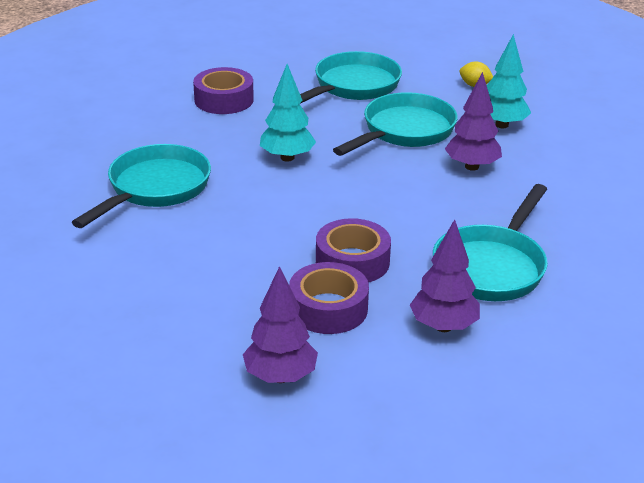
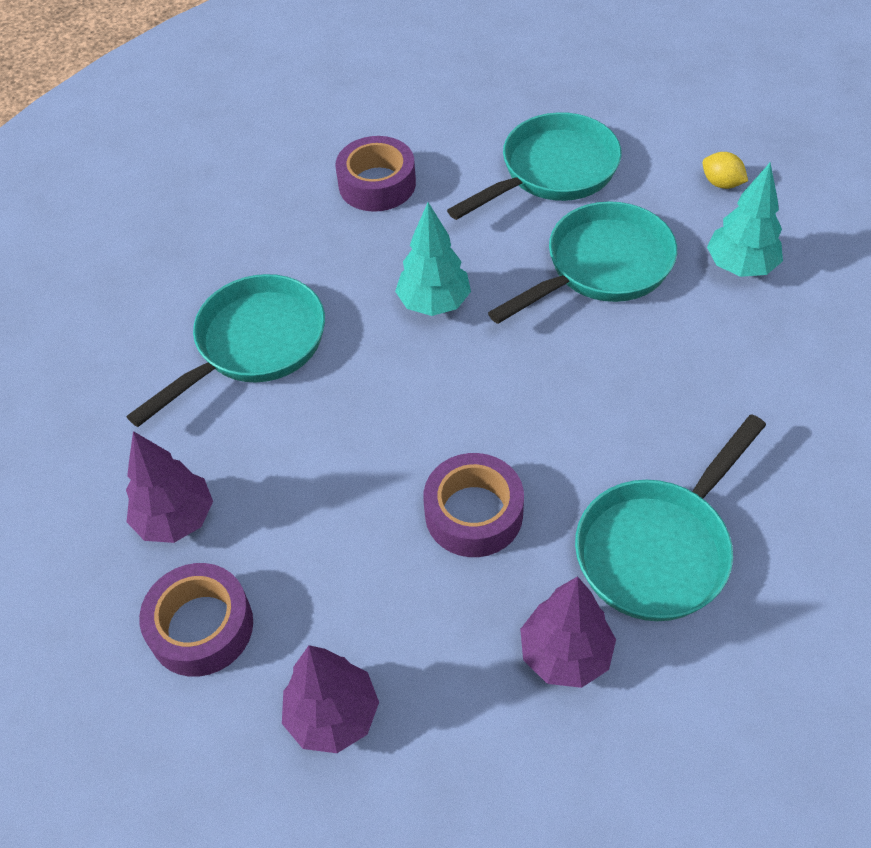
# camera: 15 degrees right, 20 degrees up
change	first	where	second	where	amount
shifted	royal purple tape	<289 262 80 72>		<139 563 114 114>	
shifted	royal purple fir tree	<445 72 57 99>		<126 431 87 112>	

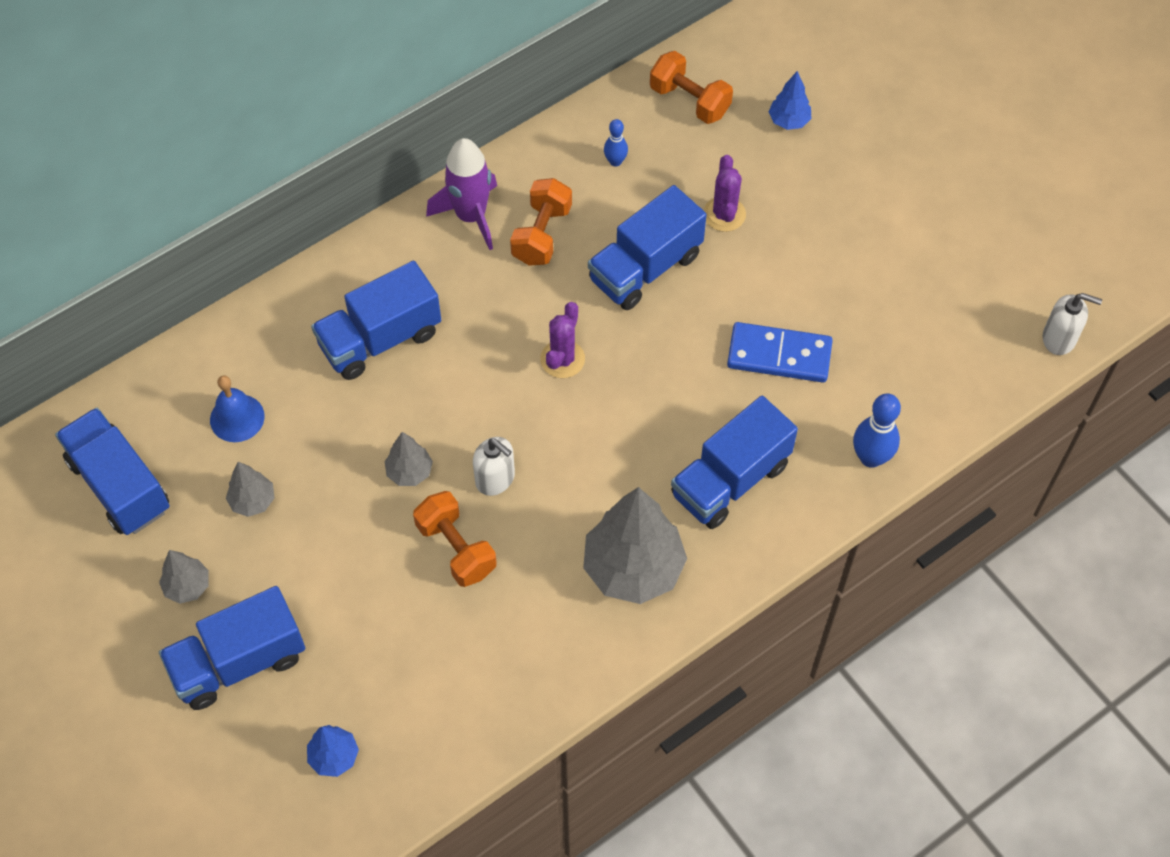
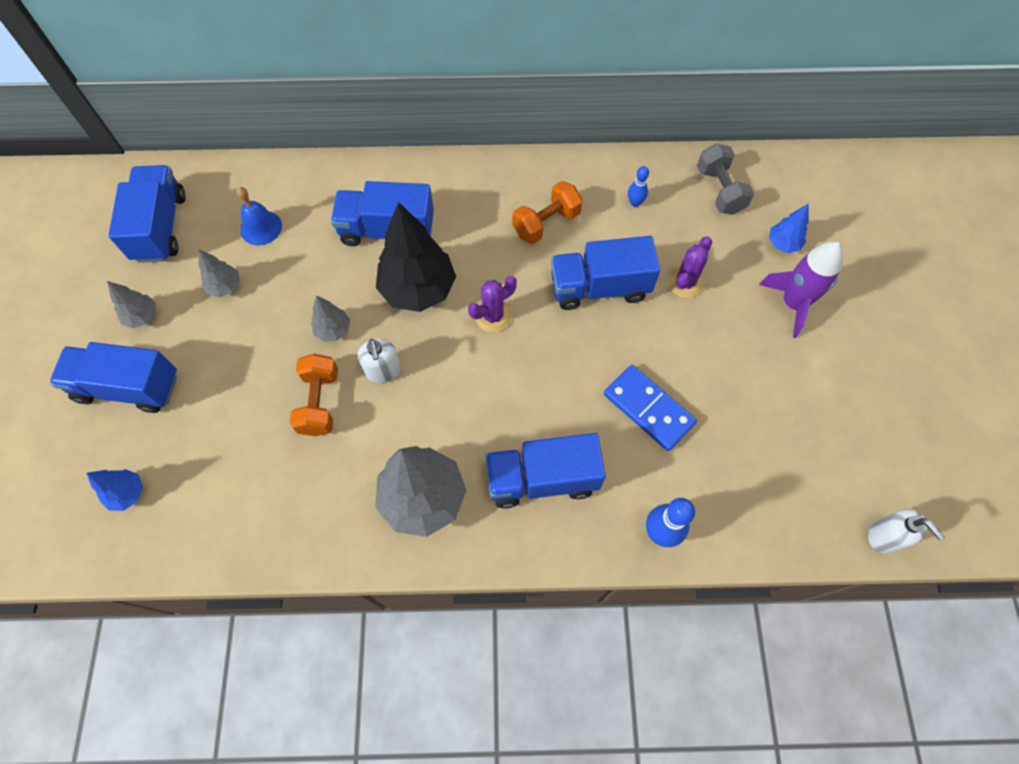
# camera: 35 degrees right, 5 degrees up
change	first	where	second	where	amount
shifted	royal purple toy rocket	<426 138 71 112>		<759 241 85 97>	
repainted	bright orange dumbbell	<650 51 83 73>	grey dumbbell	<697 143 57 72>	
new			black fir tree	<376 202 80 110>	

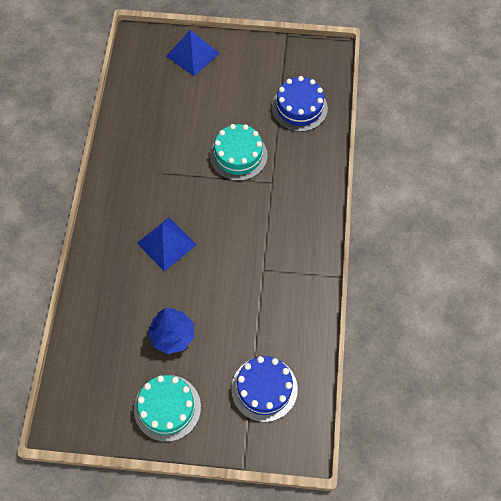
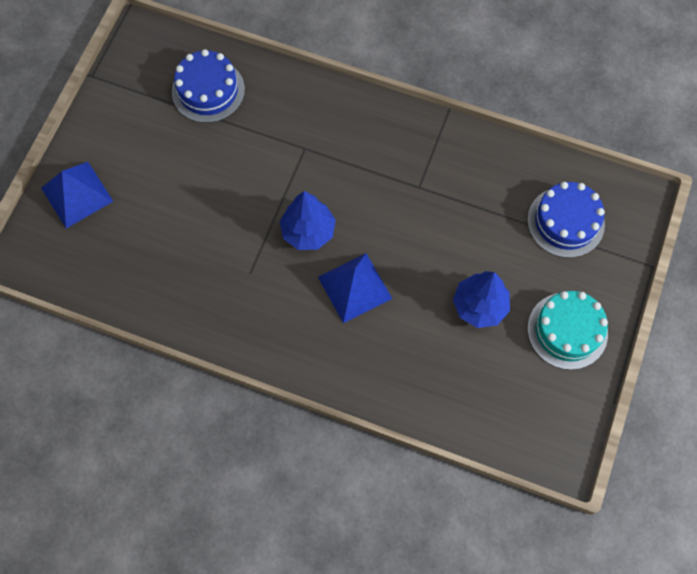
# camera: 75 degrees left, 5 degrees up
change	first	where	second	where	amount
gone	turquoise cake	<210 124 58 57>			
new			blue fir tree	<280 191 56 59>	

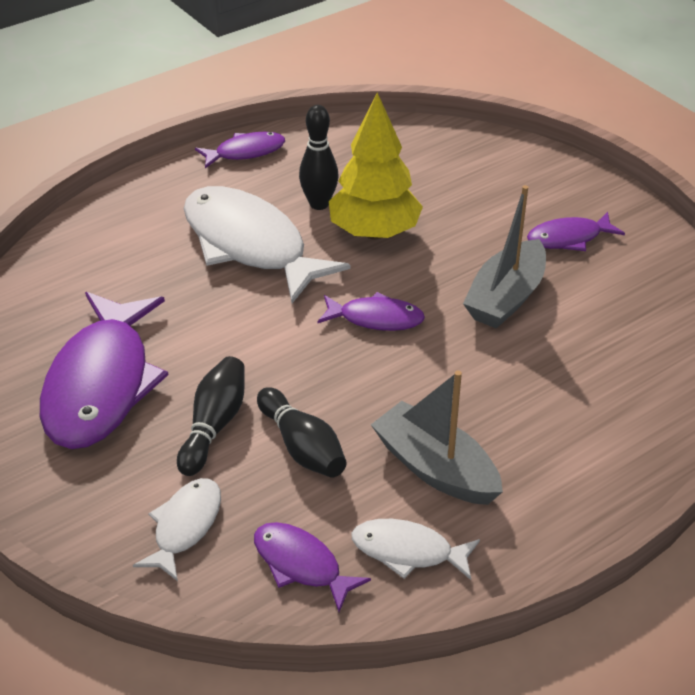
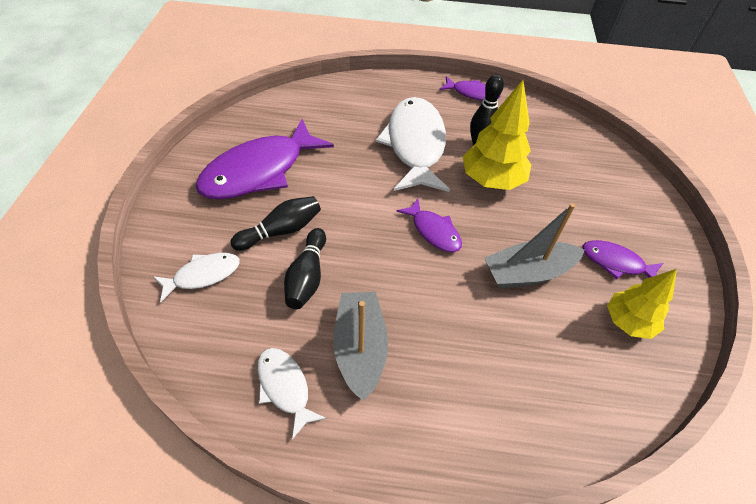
# camera: 40 degrees right, 10 degrees up
change	first	where	second	where	amount
gone	royal purple fish figure	<254 522 117 90>			
new			yellow fir tree	<607 269 70 70>	

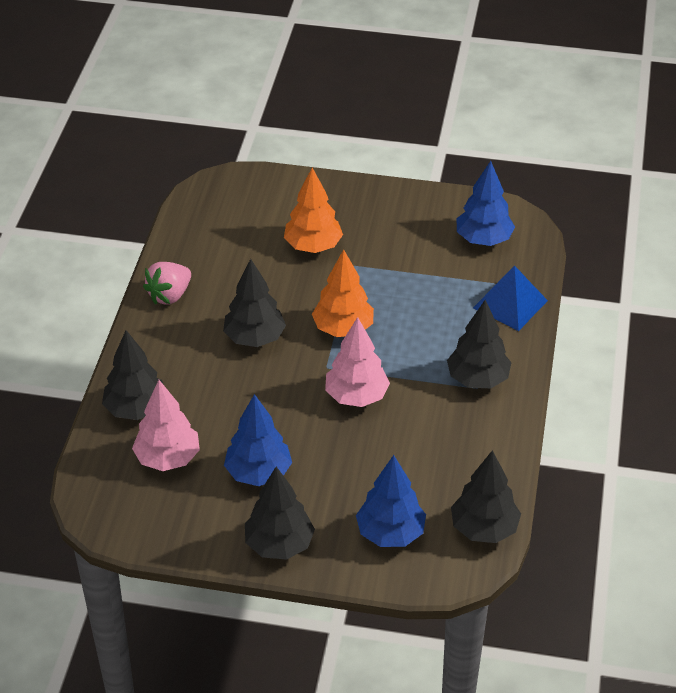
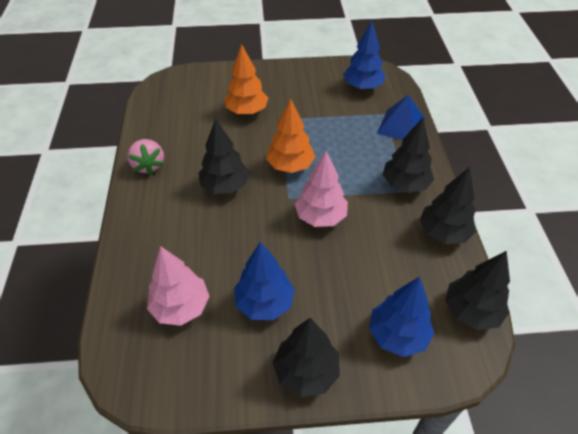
# camera: 15 degrees left, 5 degrees up
change	first	where	second	where	amount
shifted	black fir tree	<102 330 62 90>		<420 167 56 77>	
rotated	rosy berry	<143 262 48 43>		<127 139 37 36>	45 degrees counterclockwise

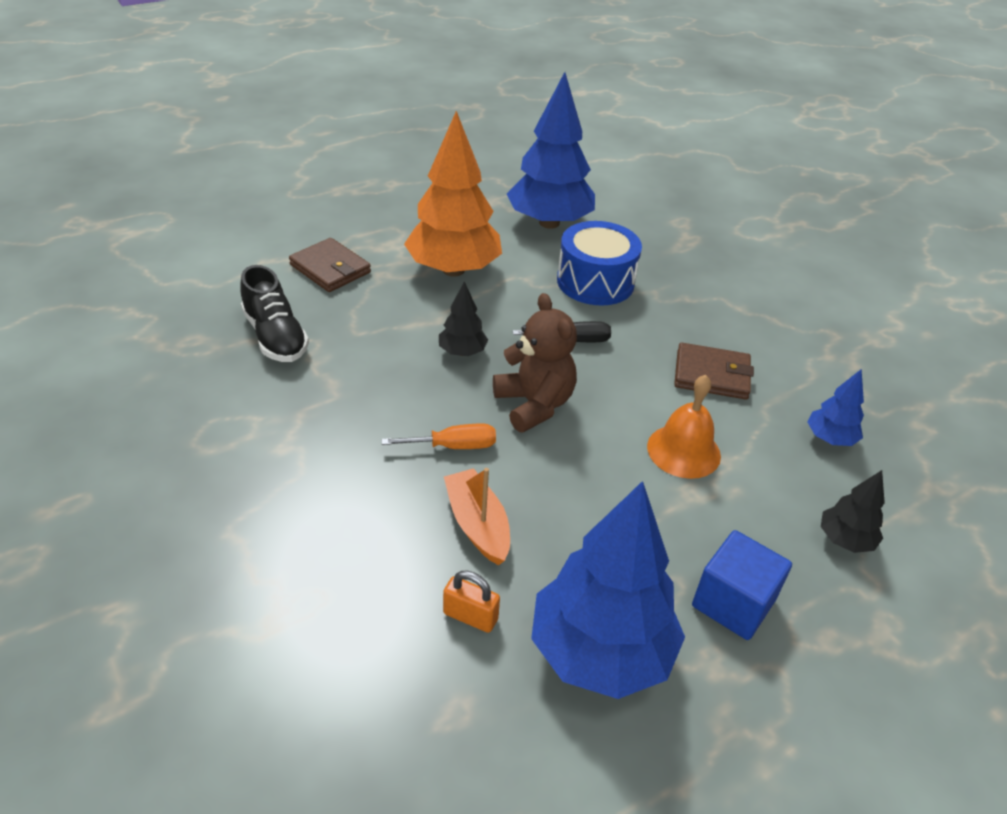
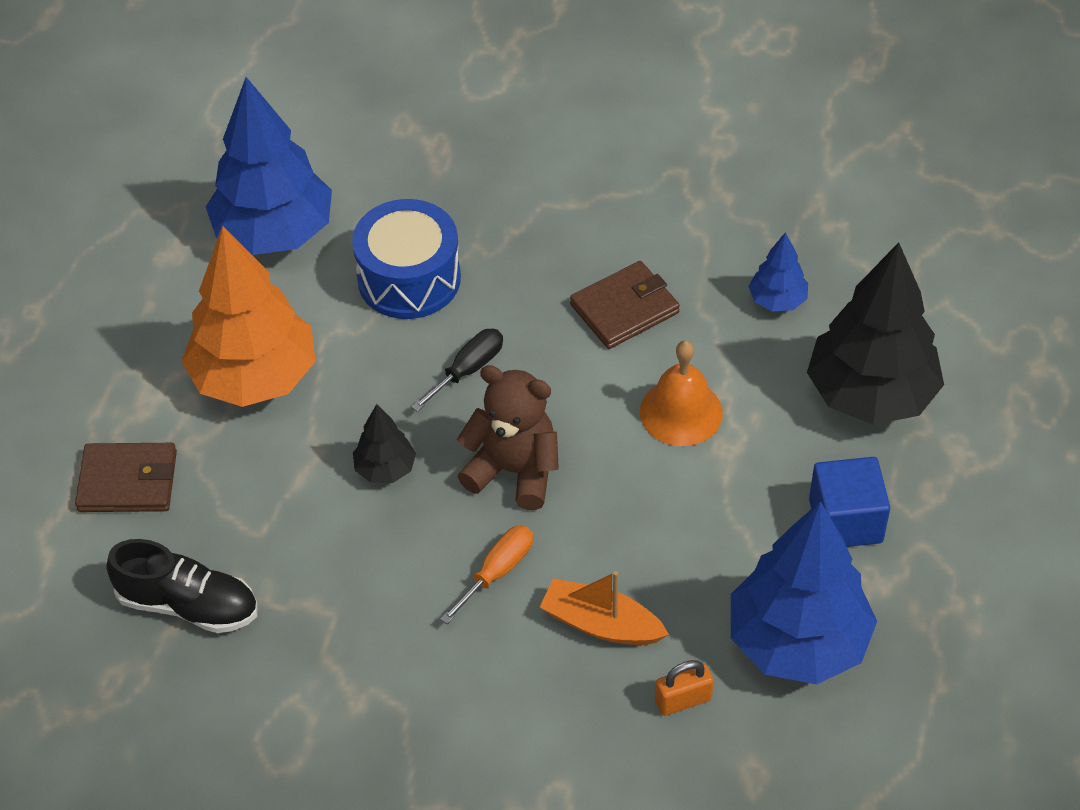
# camera: 40 degrees left, 10 degrees up
change	first	where	second	where	amount
scaled	black fir tree	<821 470 64 83>		<807 242 137 183>	x2.16

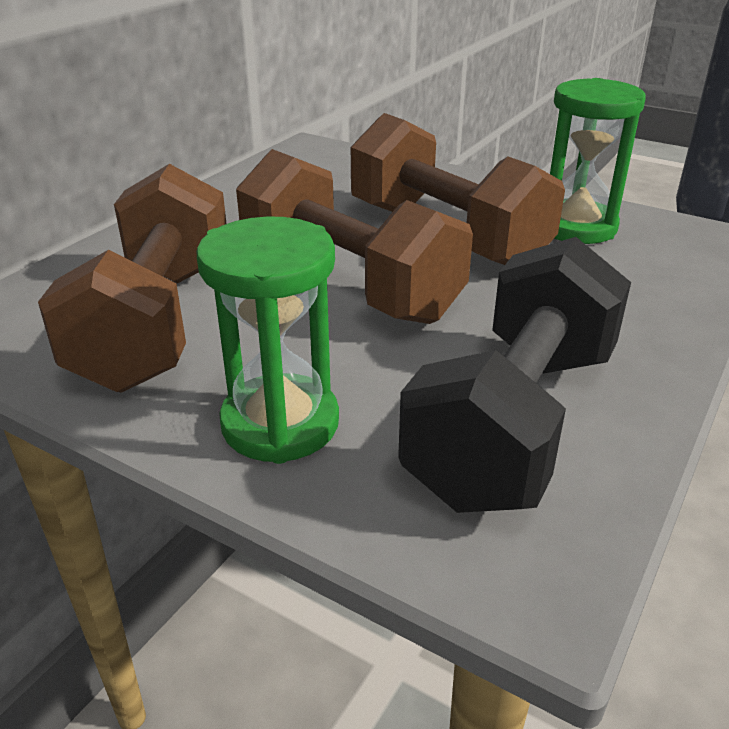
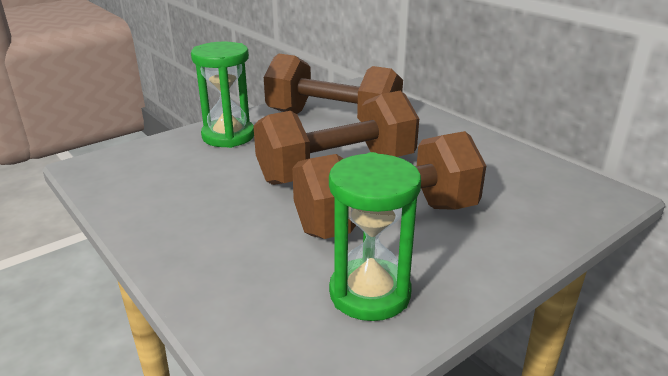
# camera: 110 degrees right, 5 degrees down
change	first	where	second	where	amount
gone	black dumbbell	<398 237 233 276>			

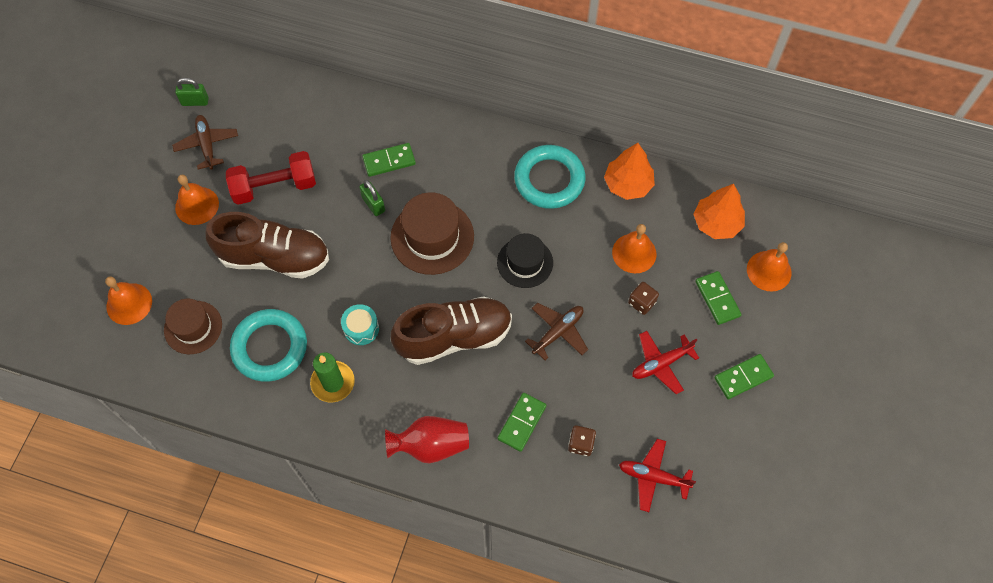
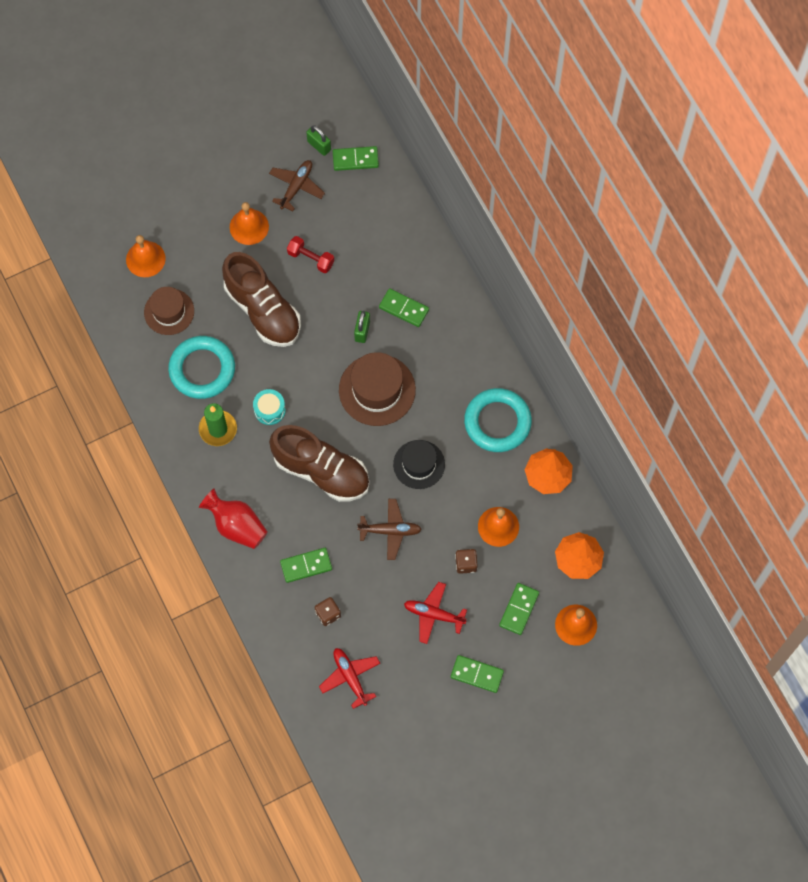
# camera: 45 degrees right, 5 degrees up
change	first	where	second	where	amount
scaled	red dumbbell	<226 151 90 54>		<287 236 47 37>	x0.61
new			emerald domino	<333 146 46 25>	

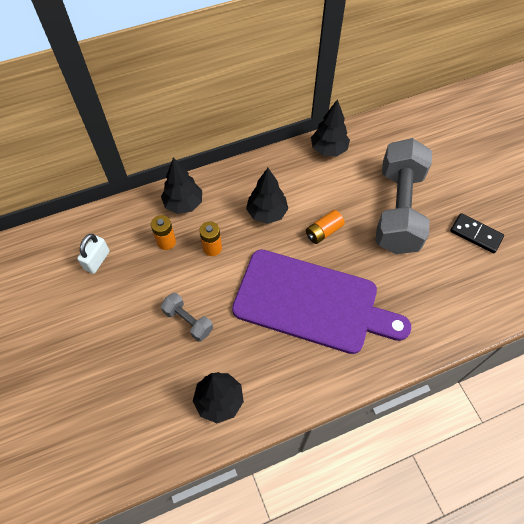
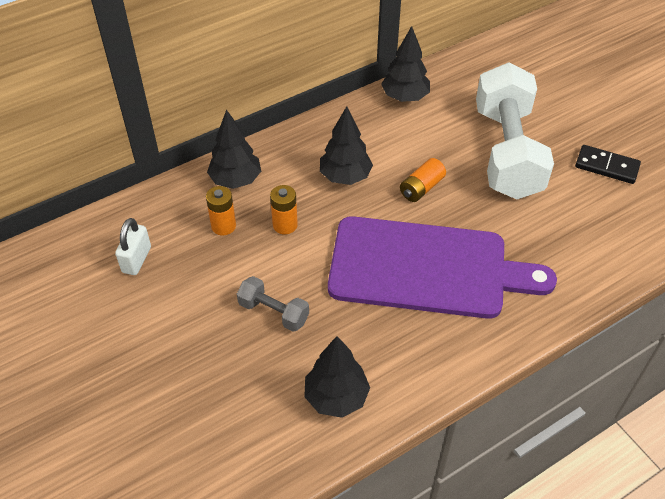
# camera: 10 degrees left, 10 degrees down
change	first	where	second	where	amount
repainted	grey dumbbell	<375 138 57 116>	snow-white dumbbell	<476 63 78 136>	

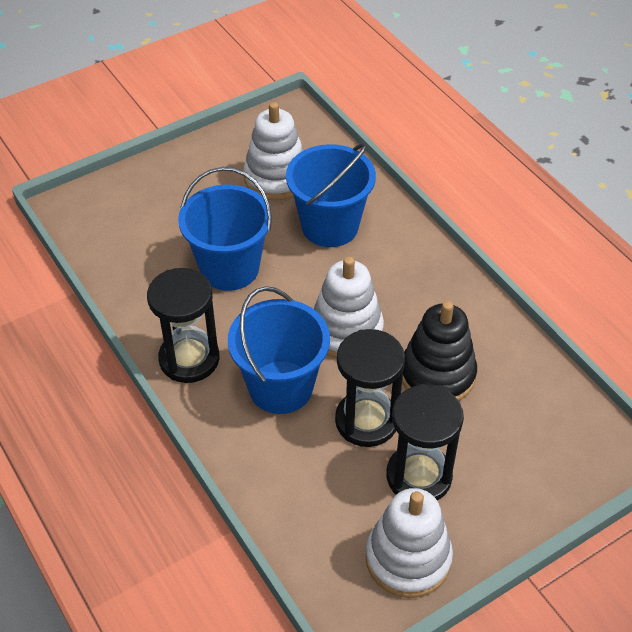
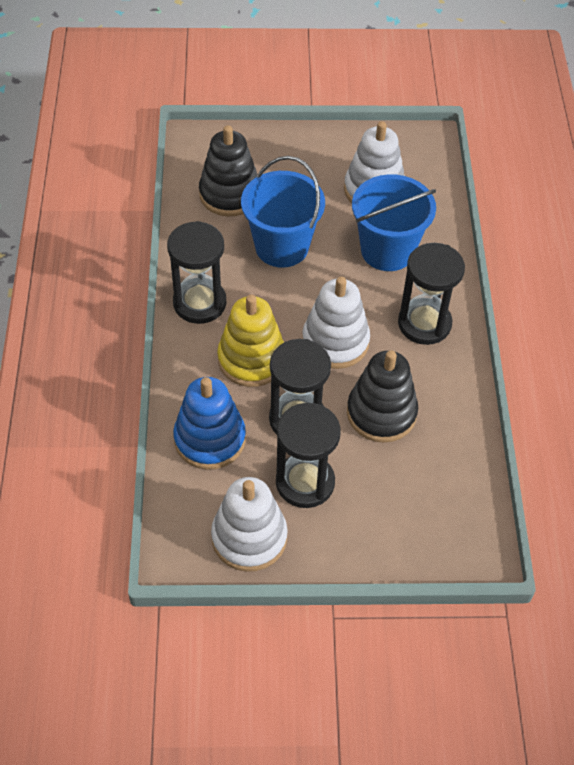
# camera: 30 degrees right, 5 degrees up
change	first	where	second	where	amount
swapped	blue bucket	<228 286 102 128>	yellow stacking toy	<217 295 67 92>	
new			blue stacking toy	<173 377 73 93>	
new			black stacking toy	<199 125 58 91>	
new			black sandglass	<398 243 67 102>	

